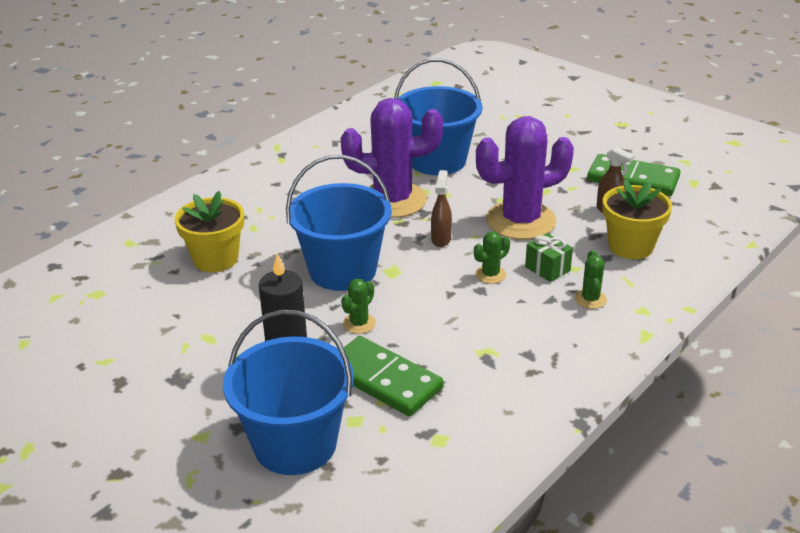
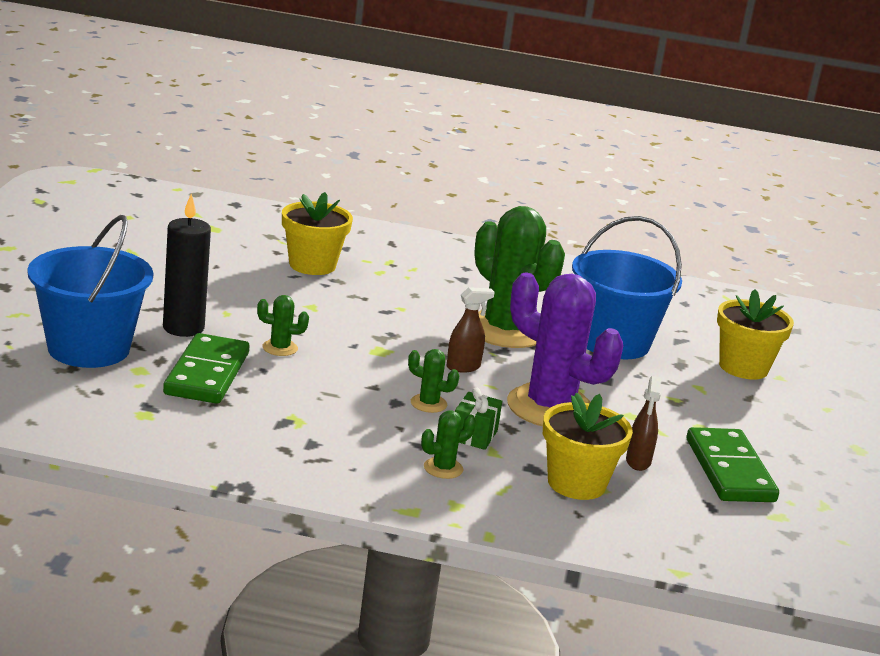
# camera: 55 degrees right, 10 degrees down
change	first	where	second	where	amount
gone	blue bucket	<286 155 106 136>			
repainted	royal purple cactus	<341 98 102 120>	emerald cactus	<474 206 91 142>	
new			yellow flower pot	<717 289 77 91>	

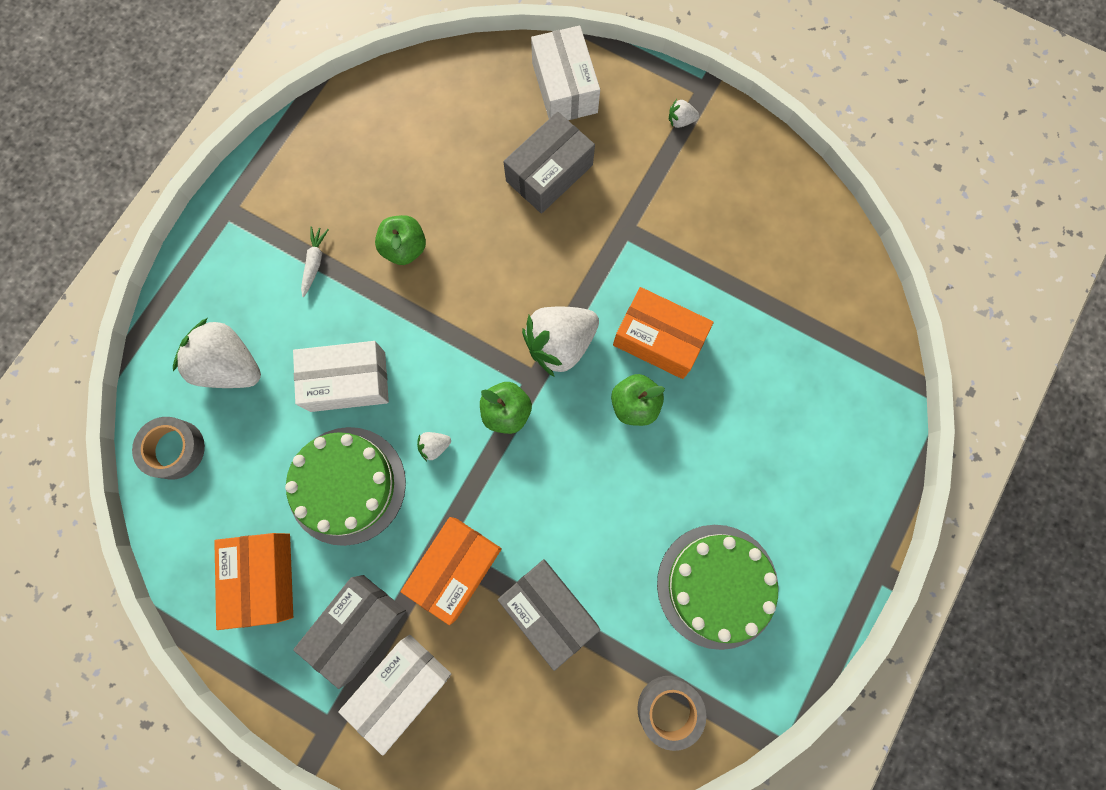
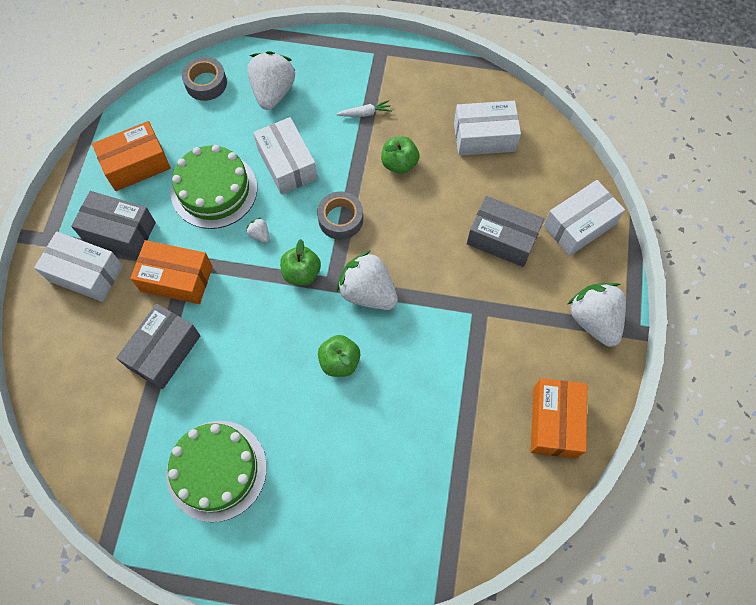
# camera: 70 degrees right, 10 degrees down
change	first	where	second	where	amount
shifted	bright orange package	<613 287 101 92>		<531 378 56 80>	
shifted	grey tape	<637 676 69 75>		<317 192 46 48>	
scaled	snow-white berry	<669 99 30 29>		<567 283 59 64>	x2.35
new			snow-white package	<454 101 67 55>	

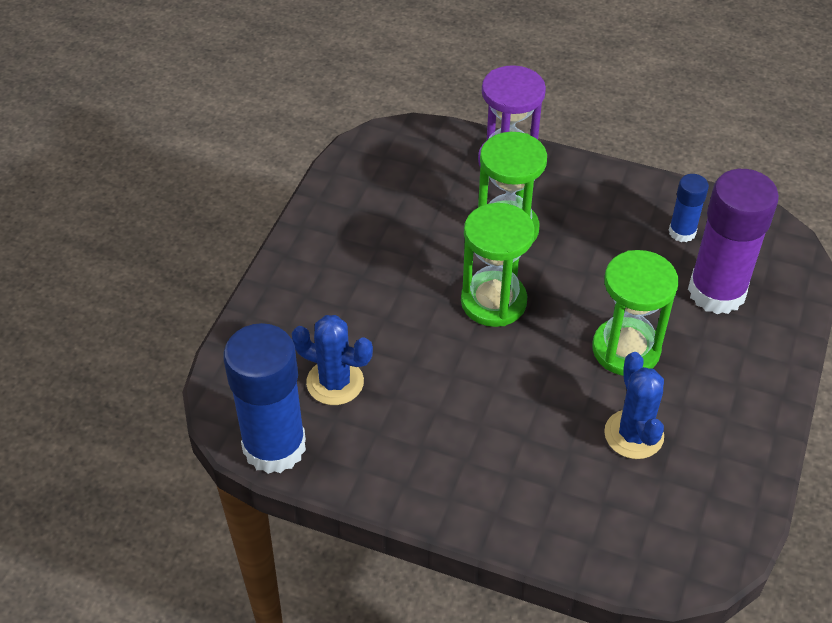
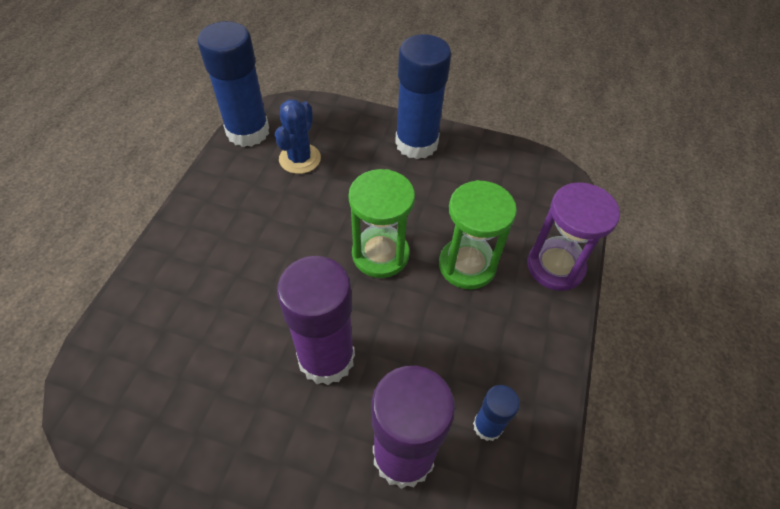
# camera: 85 degrees right, 5 degrees up
change	first	where	second	where	amount
swapped	emerald sandglass	<592 250 87 126>	royal purple glue stick	<277 256 78 129>	
gone	blue cactus	<604 352 60 107>			
new			blue glue stick	<395 34 56 125>	

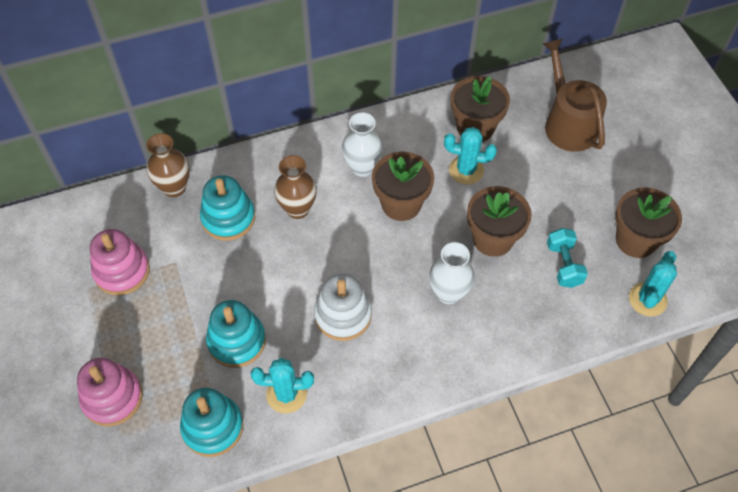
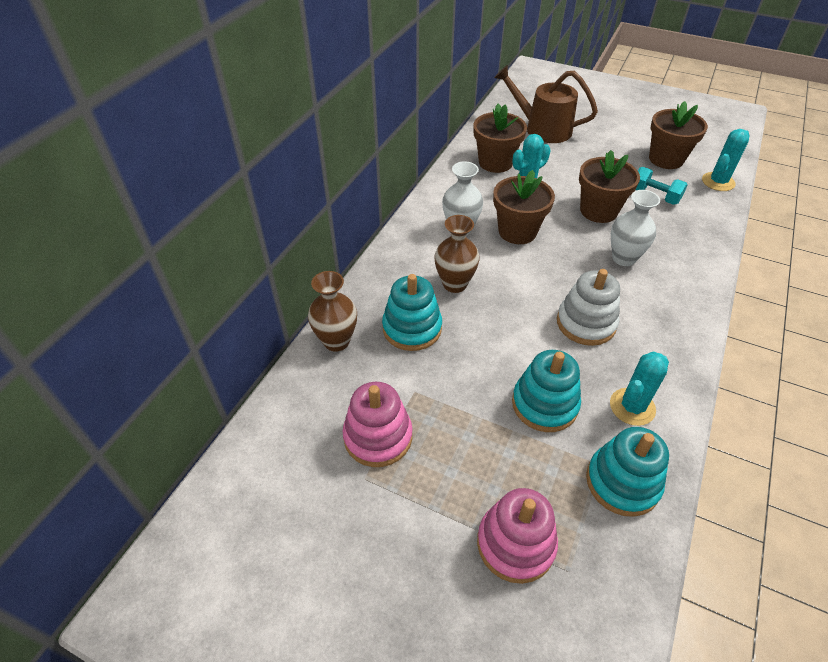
# camera: 45 degrees left, 10 degrees down
change	first	where	second	where	amount
rotated	turquoise cactus	<629 251 48 66>		<702 129 48 62>	60 degrees clockwise

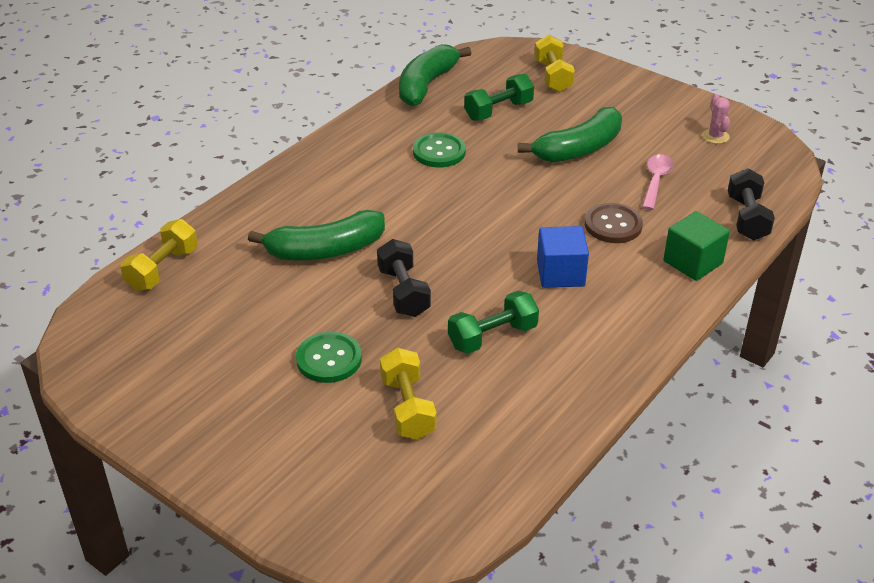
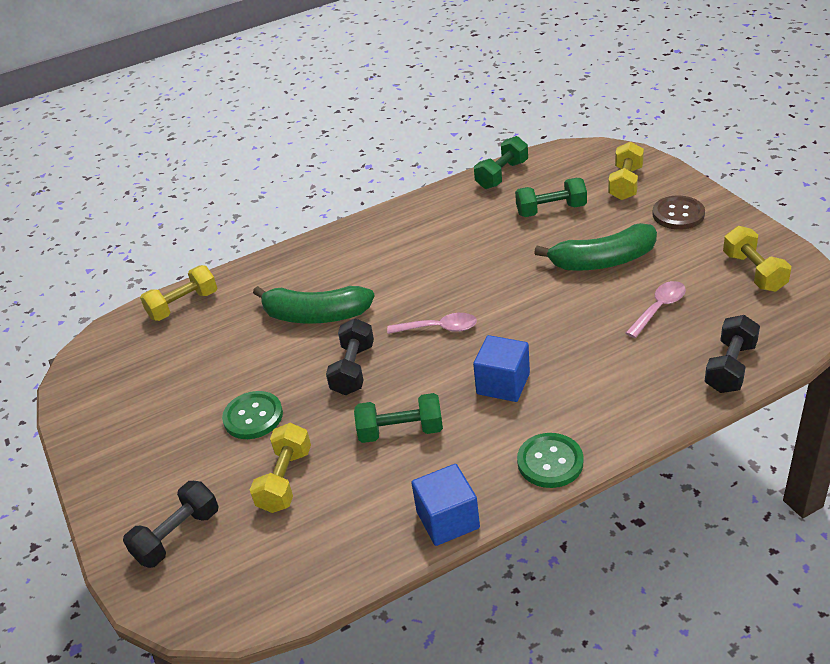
# camera: 30 degrees right, 0 degrees up
change	first	where	second	where	amount
swapped	emerald banana	<399 44 72 63>	emerald dumbbell	<474 136 54 53>	
shifted	emerald sewing button	<413 132 53 35>		<517 433 66 55>	
shifted	brown sewing button	<585 203 58 40>		<652 195 53 35>	
gone	emerald block	<663 211 67 70>			
swapped	rosy cactus	<702 94 28 50>	yellow dumbbell	<723 226 68 66>	
new			black dumbbell	<123 481 96 87>	
new			rosy tablespoon	<387 313 90 21>	
new			blue block	<411 464 69 82>	

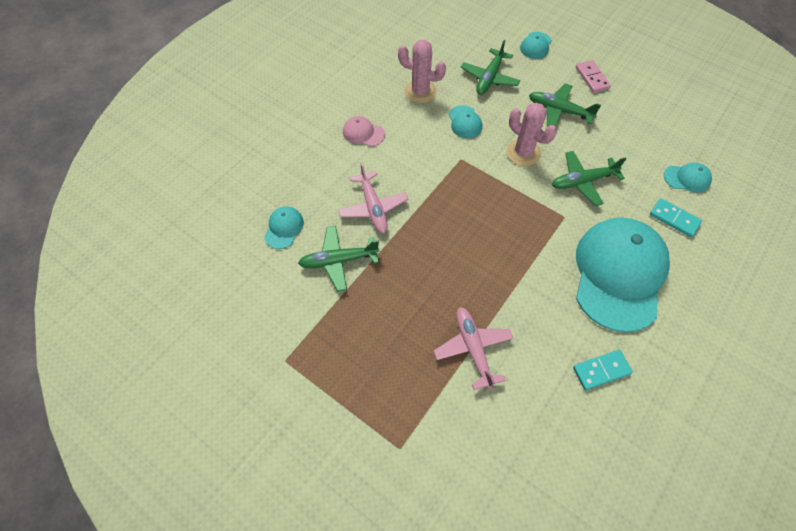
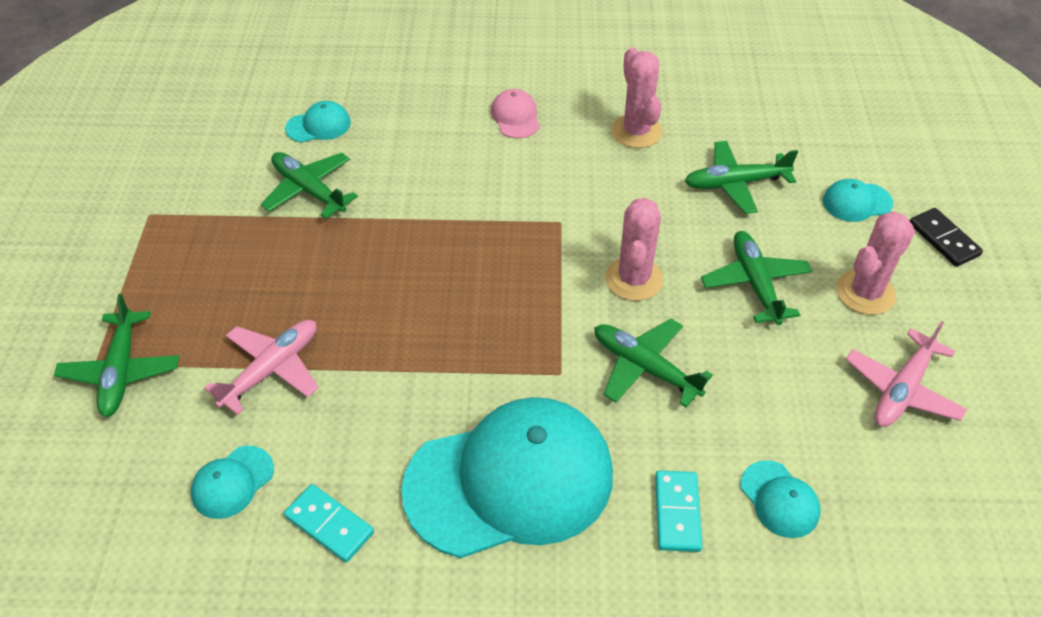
# camera: 55 degrees right, 10 degrees down
change	first	where	second	where	amount
shifted	rosy plane	<338 163 70 70>		<846 321 121 106>	
shifted	turquoise cap	<449 105 33 33>		<191 446 83 73>	
swapped	rosy domino	<576 60 35 33>	rosy cactus	<836 211 79 104>	
new			emerald plane	<54 294 125 123>	
new			black domino	<910 208 73 59>	

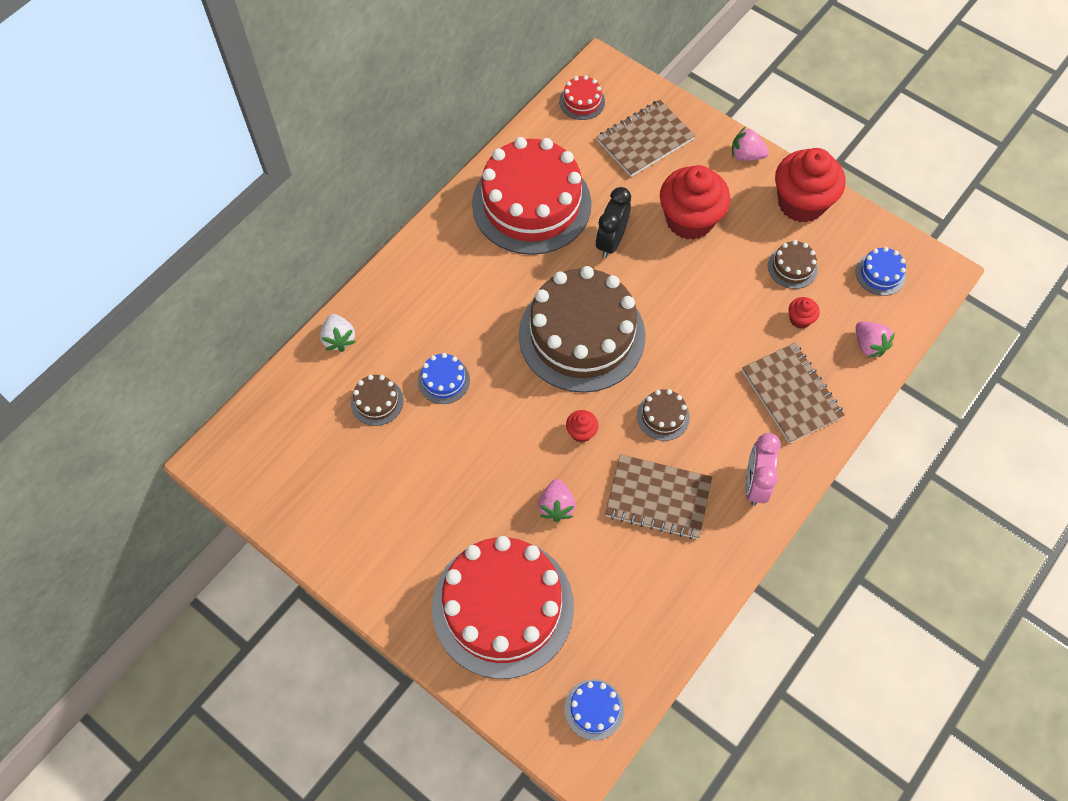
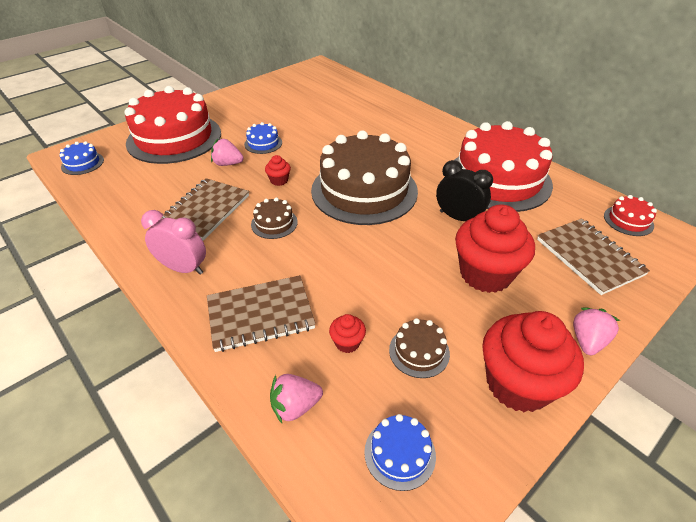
# camera: 100 degrees right, 20 degrees down
change	first	where	second	where	amount
gone	snow-white berry	<320 314 36 38>			
gone	brown cake	<351 375 52 51>			
shifted	blue cake	<418 353 52 51>		<244 122 38 32>	

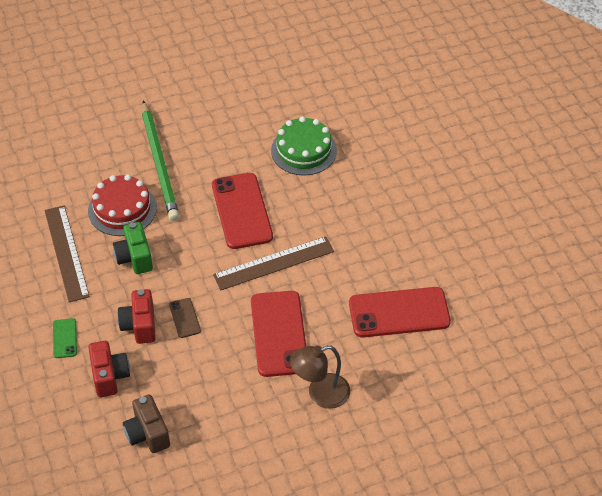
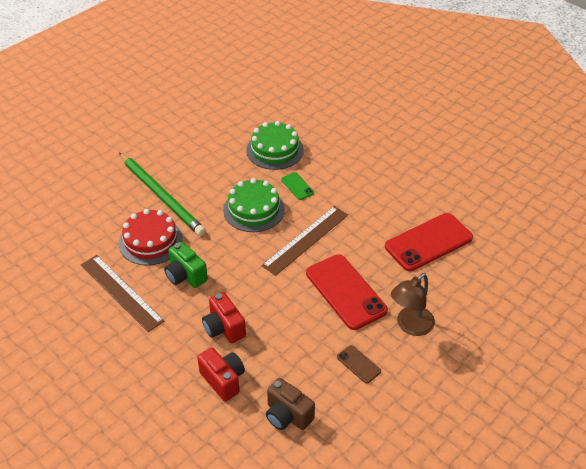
# camera: 25 degrees left, 5 degrees down
change	first	where	second	where	amount
shifted	emerald mobile phone	<53 318 24 40>		<281 172 33 28>	
shifted	brown mobile phone	<169 298 32 40>		<337 345 44 39>	
swapped	red mobile phone	<212 173 61 76>	emerald cake	<223 178 62 54>	

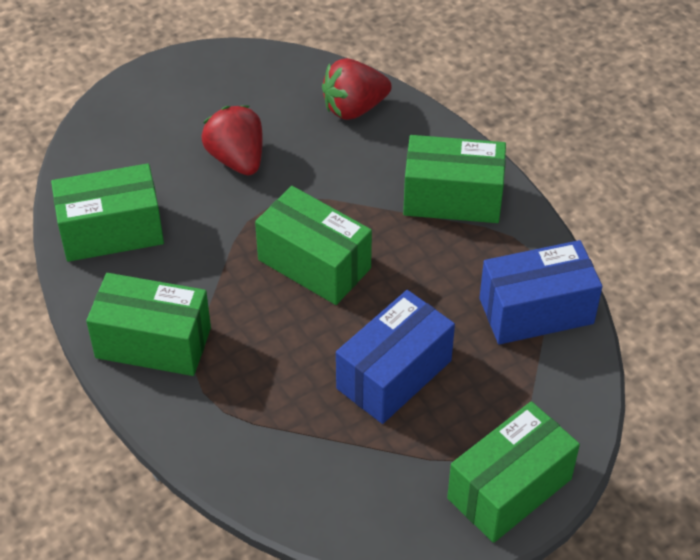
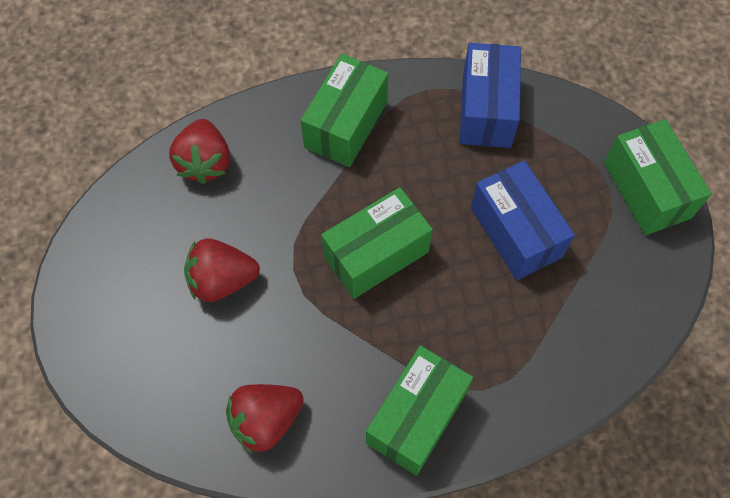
# camera: 70 degrees left, 15 degrees up
change	first	where	second	where	amount
swapped	emerald package	<51 163 113 99>	red berry	<226 384 78 70>	

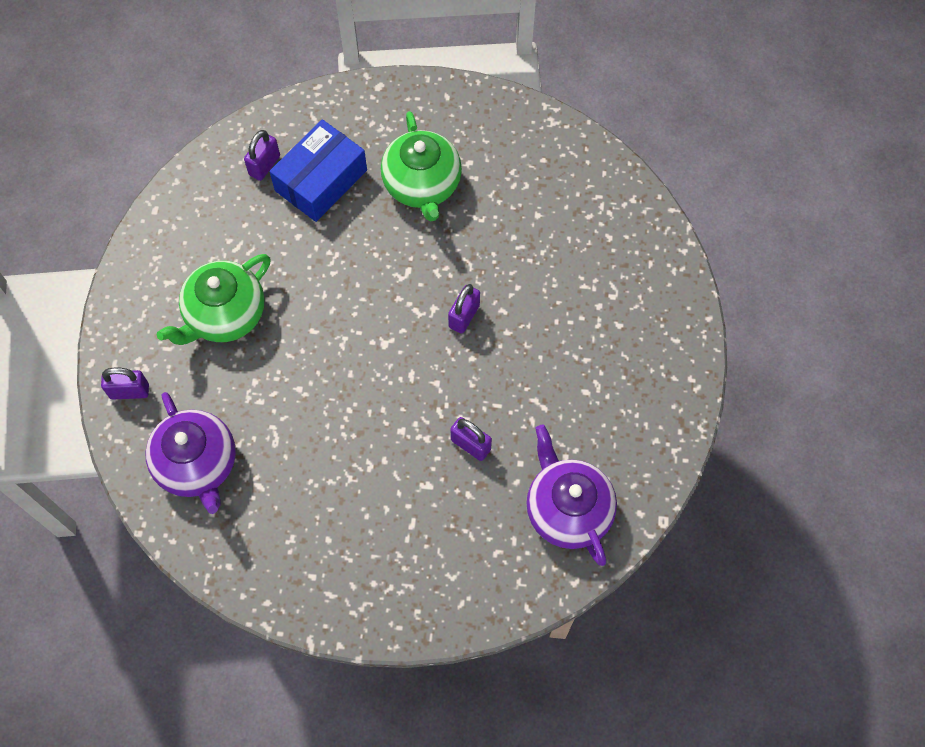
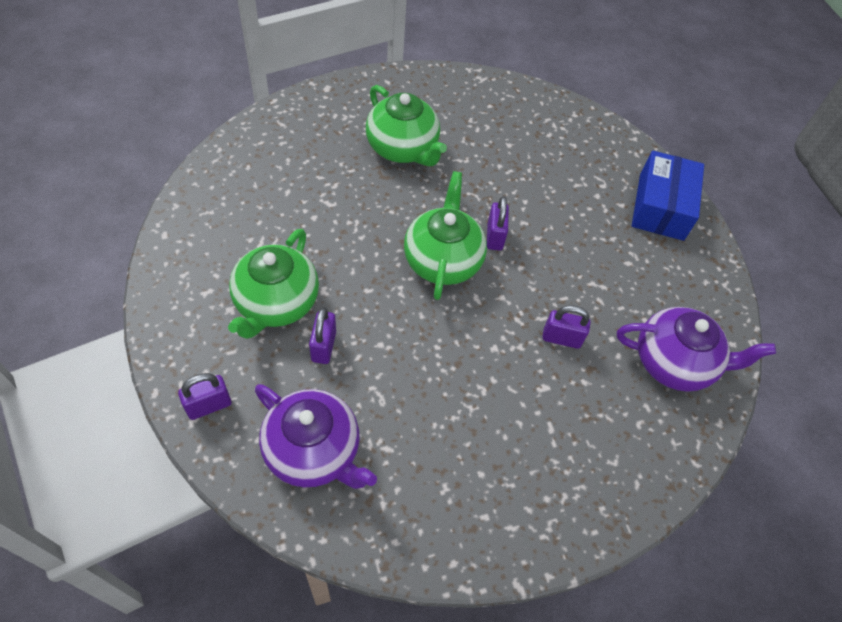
# camera: 30 degrees left, 10 degrees down
change	first	where	second	where	amount
shifted	royal purple lock	<244 130 36 51>		<309 307 27 57>	
shifted	blue package	<269 119 98 103>		<632 150 72 91>	
rotated	royal purple teapot	<526 425 91 141>		<617 307 159 85>	150 degrees clockwise
new			emerald teapot	<404 171 83 129>	

